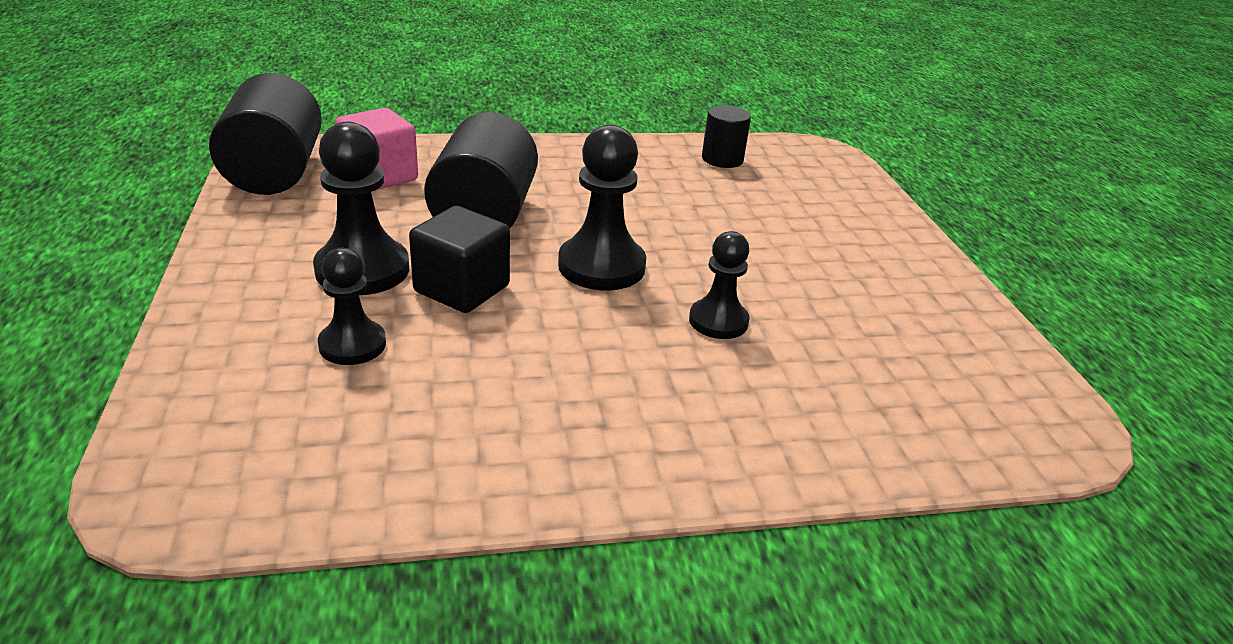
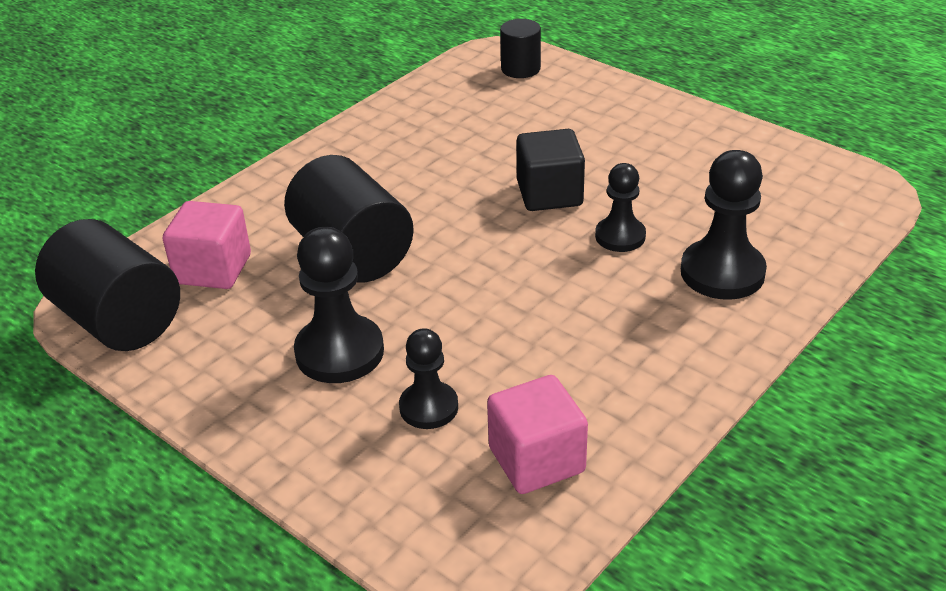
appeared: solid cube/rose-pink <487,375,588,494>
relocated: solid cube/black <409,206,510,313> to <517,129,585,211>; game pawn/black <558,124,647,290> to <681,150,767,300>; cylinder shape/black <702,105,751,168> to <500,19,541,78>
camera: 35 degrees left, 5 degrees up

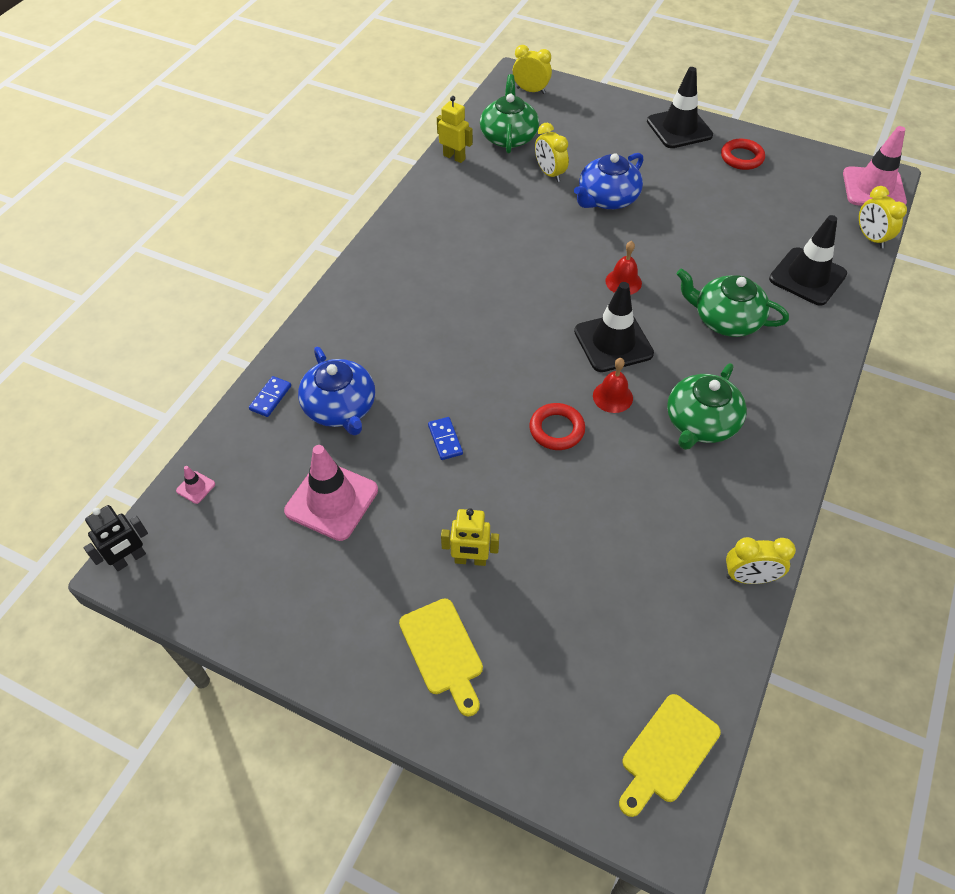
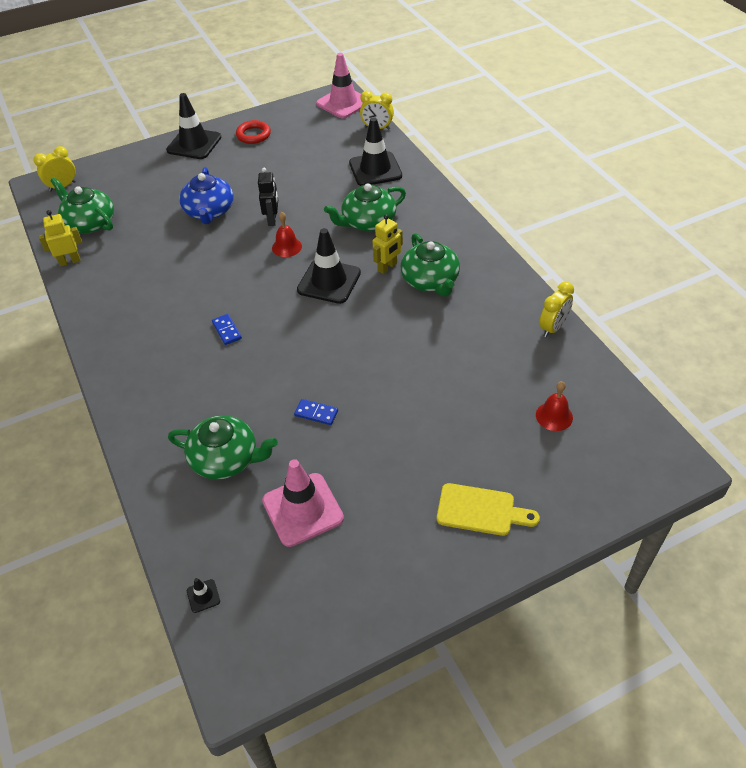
missing: torus/red <529,403,585,450>; alarm clock/golden <535,123,569,182>; cutting board/golden <619,694,721,817>
relocated: toy robot/black <84,505,148,571> to <258,168,278,226>; domino piece/blue <249,376,291,417> to <212,314,242,345>; toy robot/golden <441,508,499,566> to <373,214,403,274>; bell/red <593,358,633,413> to <536,381,573,431>
colour: road cone/rose-pink <176,466,215,504> to road cone/black <187,578,220,613>; china teapot/blue <298,347,375,436> to china teapot/emerald <168,415,278,480>
camera: 50 degrees left, 5 degrees down

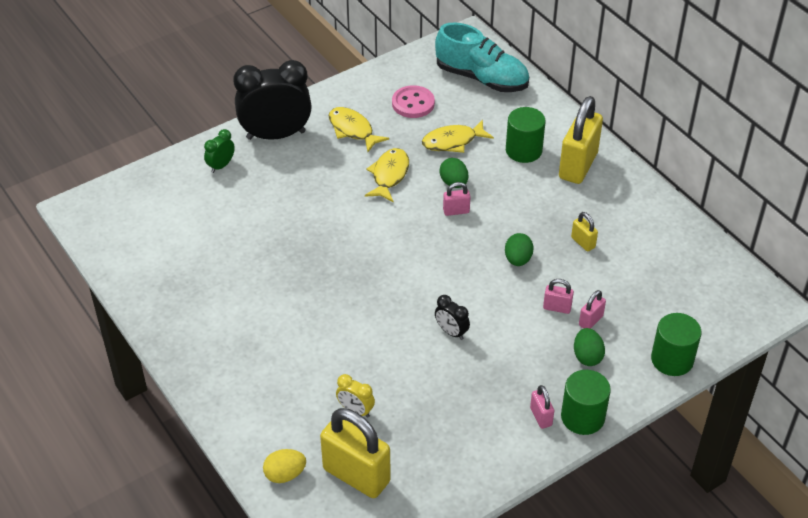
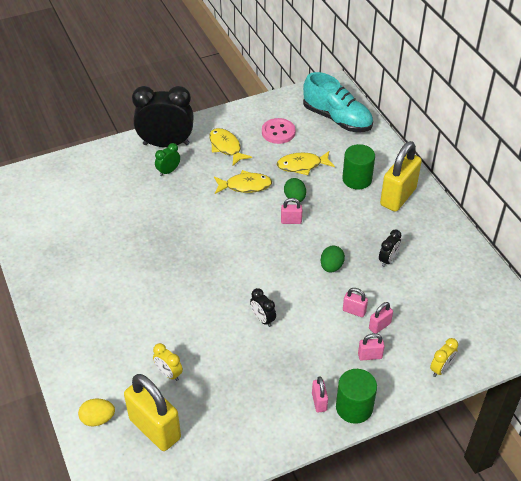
relocated: alarm clock/emerald <204,129,235,173> to <155,143,180,176>
exchanged: lock/golden <571,212,598,252> to alarm clock/black <379,229,401,267>; egg shape/emerald <574,328,605,366> to lock/rose-pink <358,333,385,361>; cylinder shape/emerald <651,313,701,376> to alarm clock/golden <430,338,458,377>
spun: toy fish/golden <365,148,409,202> = <214,170,272,194> 60 degrees clockwise
camera: 10 degrees right, 0 degrees up

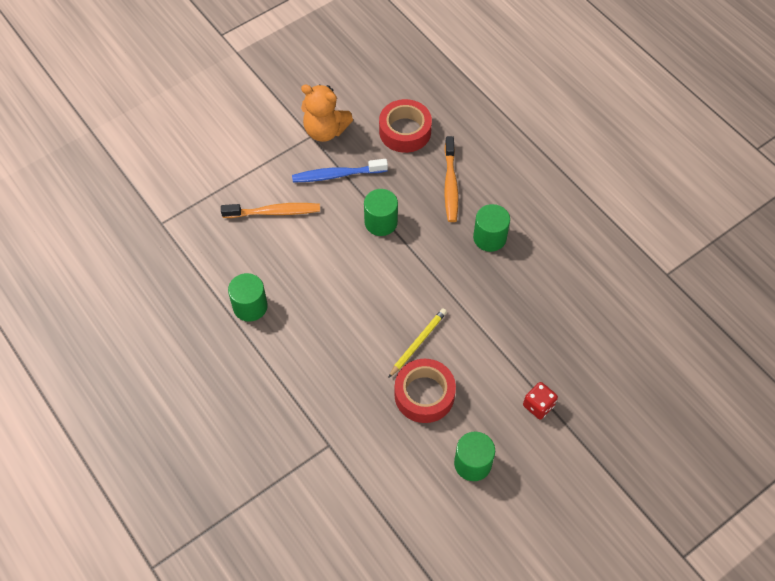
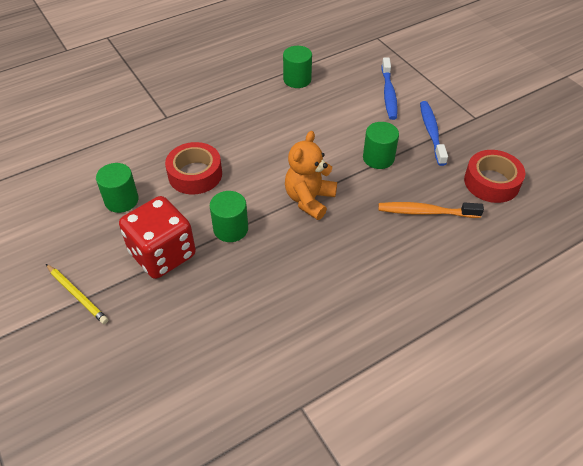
relocated: stuffed bear/orange <301,84,353,142> to <285,131,337,220>; lead pencil/golden <388,308,447,378> to <46,264,108,324>; cylinder shape/emerald <473,204,510,252> to <210,191,248,242>
colour: dental brush/orange <221,203,320,218> to dental brush/blue <381,57,398,120>
size: die/red <523,382,558,420> = <119,196,196,279> x2.14
camera: 95 degrees right, 10 degrees down

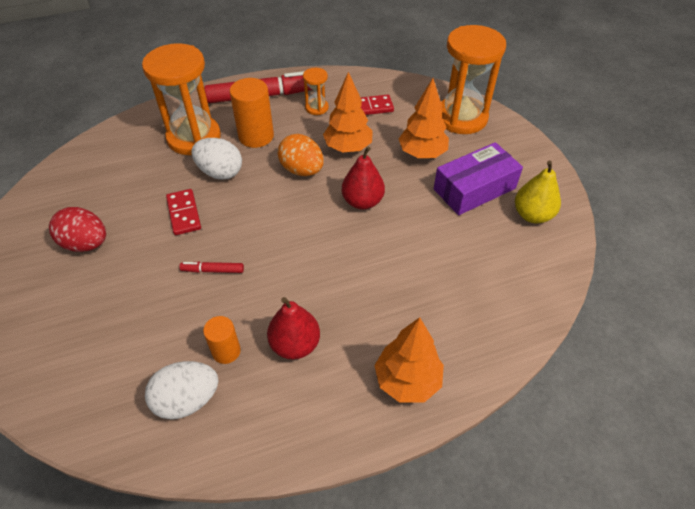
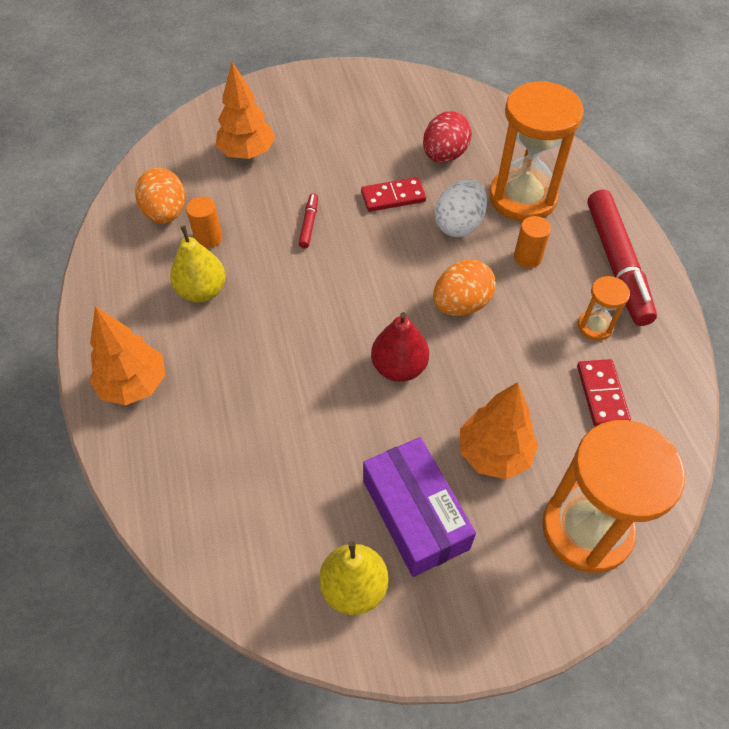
relocated: egg shape/red <49,207,106,252> to <423,111,472,163>; tree/orange <323,72,373,153> to <216,62,275,159>
colour: egg shape/white <145,361,218,419> to egg shape/orange <135,168,185,224>; toy pear/red <267,297,320,360> to toy pear/golden <170,225,226,303>
size: cylinder shape/orange <229,78,274,148> = <514,216,551,268> x0.59
camera: 95 degrees right, 5 degrees up

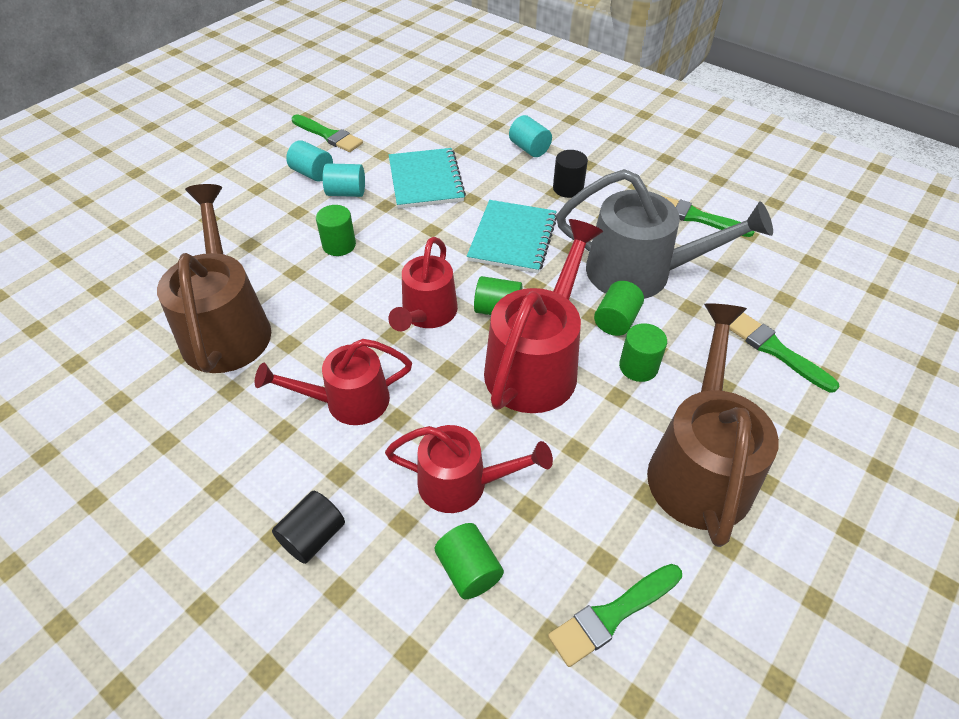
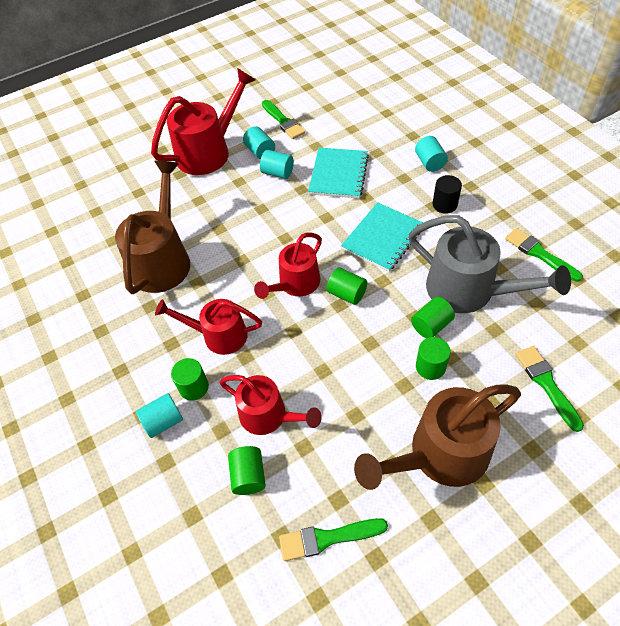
relocated: cylinder shape/emerald <316,205,356,256> to <171,358,209,401>; watering pot/red <484,219,603,413> to <151,68,256,175>
colour: cylinder shape/black <272,491,345,564> to cylinder shape/teal <136,393,183,438>
spun: watering pot/brown <647,303,779,547> = <354,384,521,490> 150 degrees counterclockwise
camera: 25 degrees right, 5 degrees up

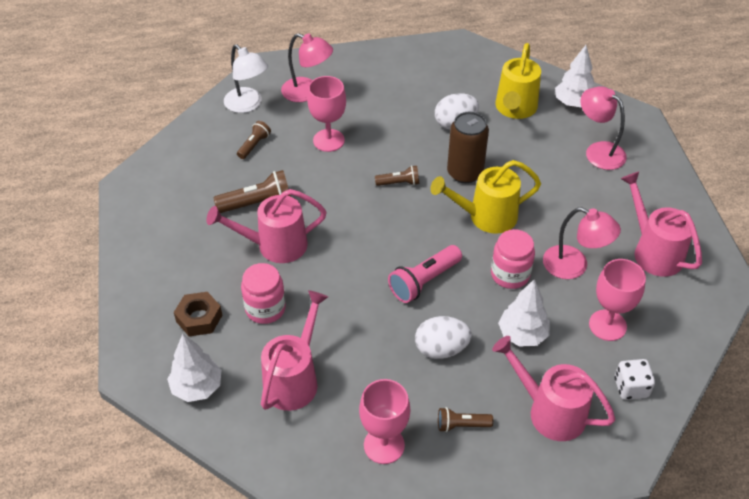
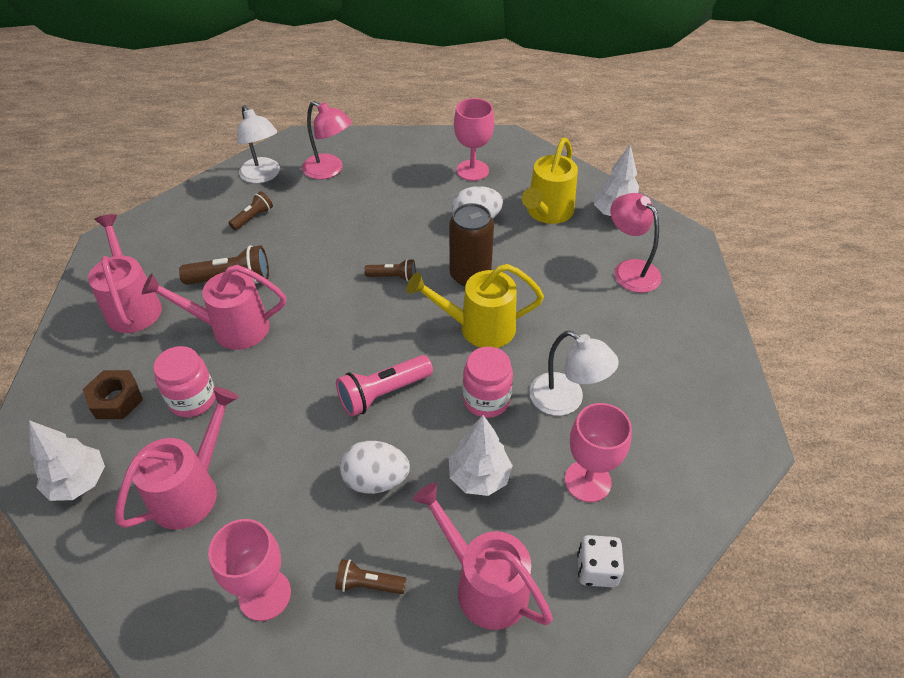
relocated: wine glass/rose-pink <307,76,346,152> to <454,98,494,181>; watering pot/rose-pink <621,171,702,277> to <88,214,162,333>
colour: reading lamp/rose-pink <543,207,621,279> to reading lamp/white <529,331,619,416>
camera: 10 degrees right, 0 degrees up

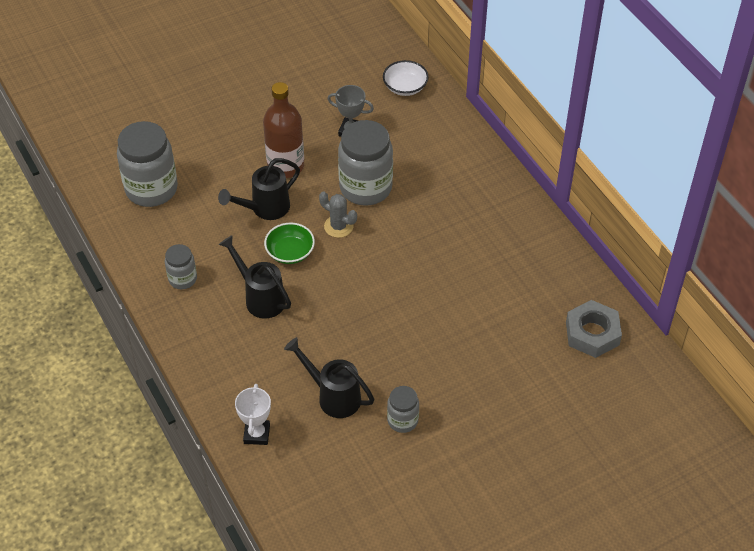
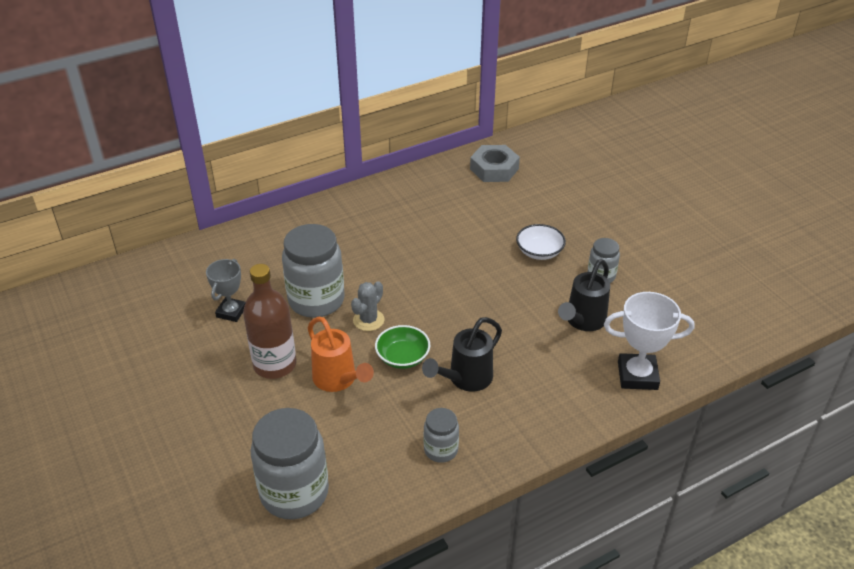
relocated: serving bowl/white <383,60,429,96> to <516,224,566,260>
colour: watering pot/black <218,158,300,220> to watering pot/orange <308,317,374,392>
size: prize cup/white <235,384,271,445> = <604,292,695,390> x1.50
camera: 90 degrees left, 10 degrees down

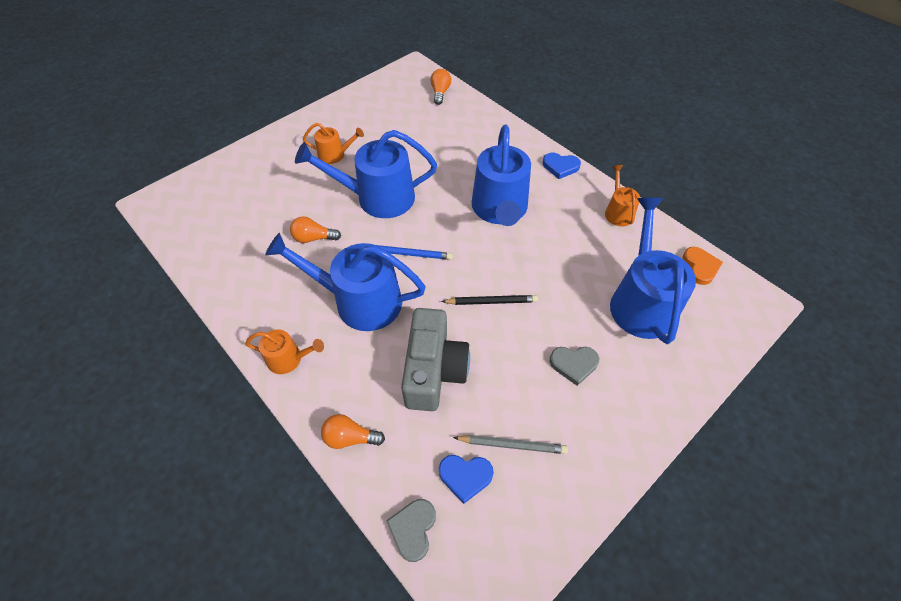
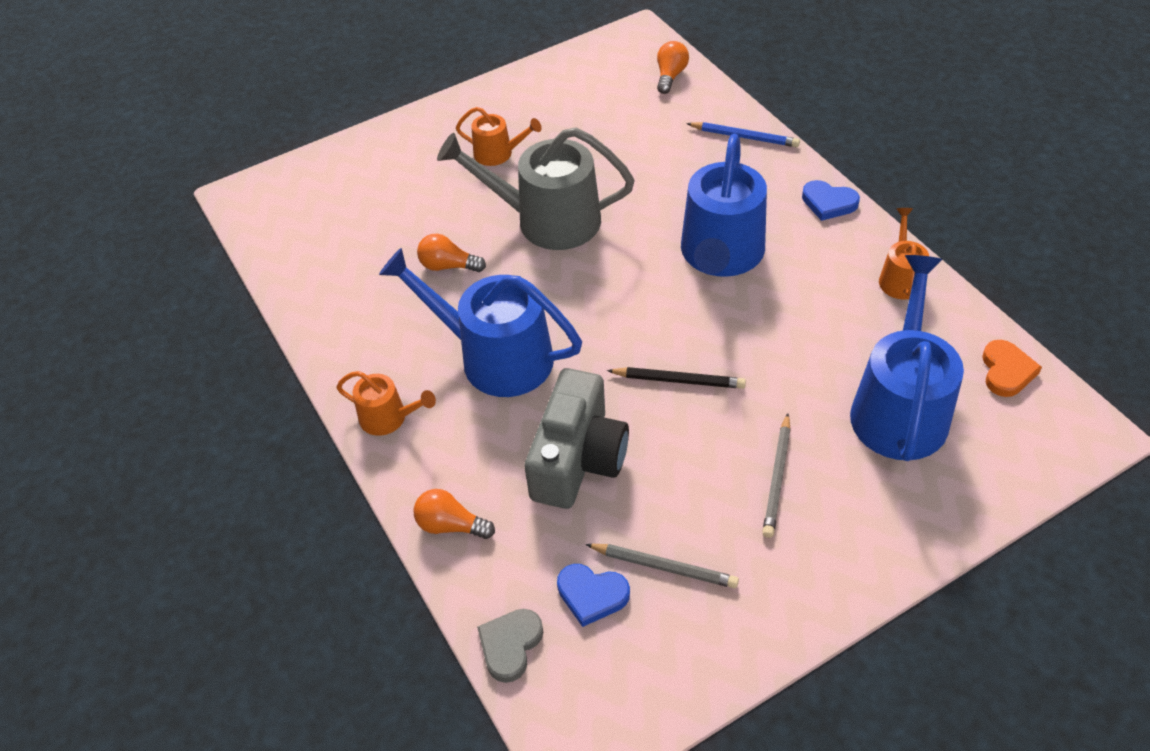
relocated: lead pencil/blue <377,245,453,260> to <686,122,800,147>
exchanged: love heart/grey <550,347,599,386> to lead pencil/grey <762,413,791,538>
colour: watering pot/blue <295,130,437,218> to watering pot/grey <437,127,635,250>
camera: 15 degrees right, 5 degrees down

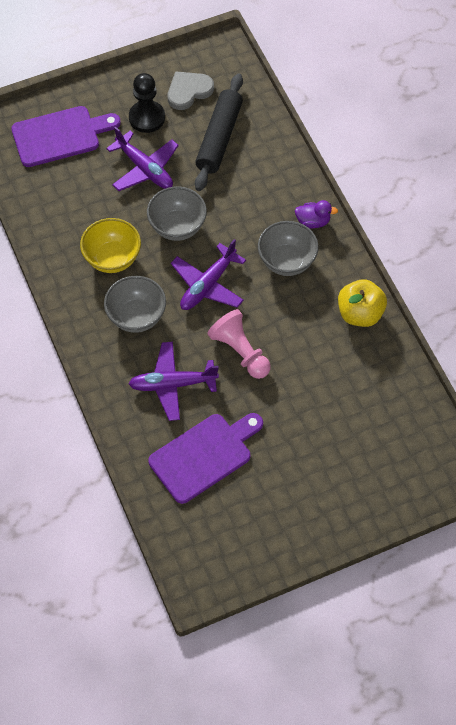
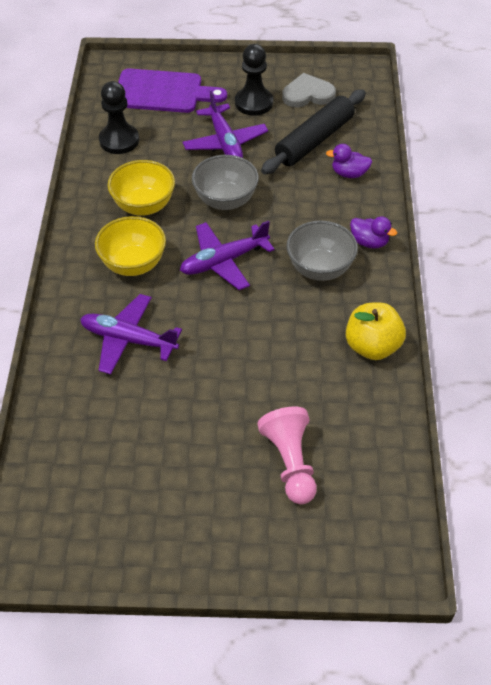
missing: cutting board/royal purple <148,413,263,504>
appeared: game pawn/black <99,81,139,154>; toy duck/royal purple <326,144,372,178>
relocated: game pawn/rose-pink <207,309,271,379> to <257,407,317,504>
colour: serving bowl/grey <104,276,166,333> to serving bowl/golden <95,216,166,276>
camera: 25 degrees right, 10 degrees down

